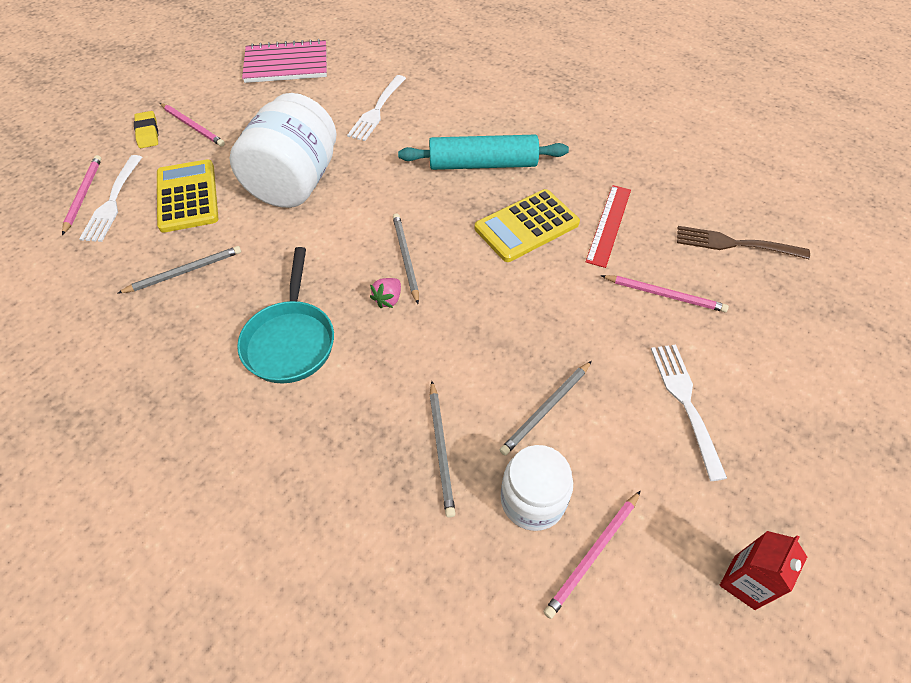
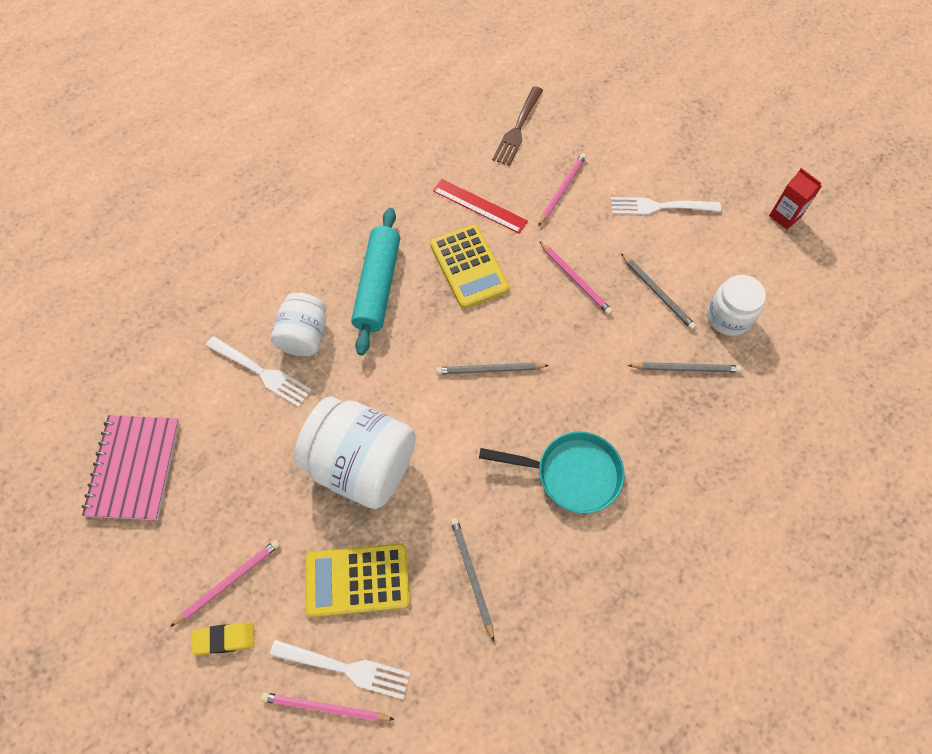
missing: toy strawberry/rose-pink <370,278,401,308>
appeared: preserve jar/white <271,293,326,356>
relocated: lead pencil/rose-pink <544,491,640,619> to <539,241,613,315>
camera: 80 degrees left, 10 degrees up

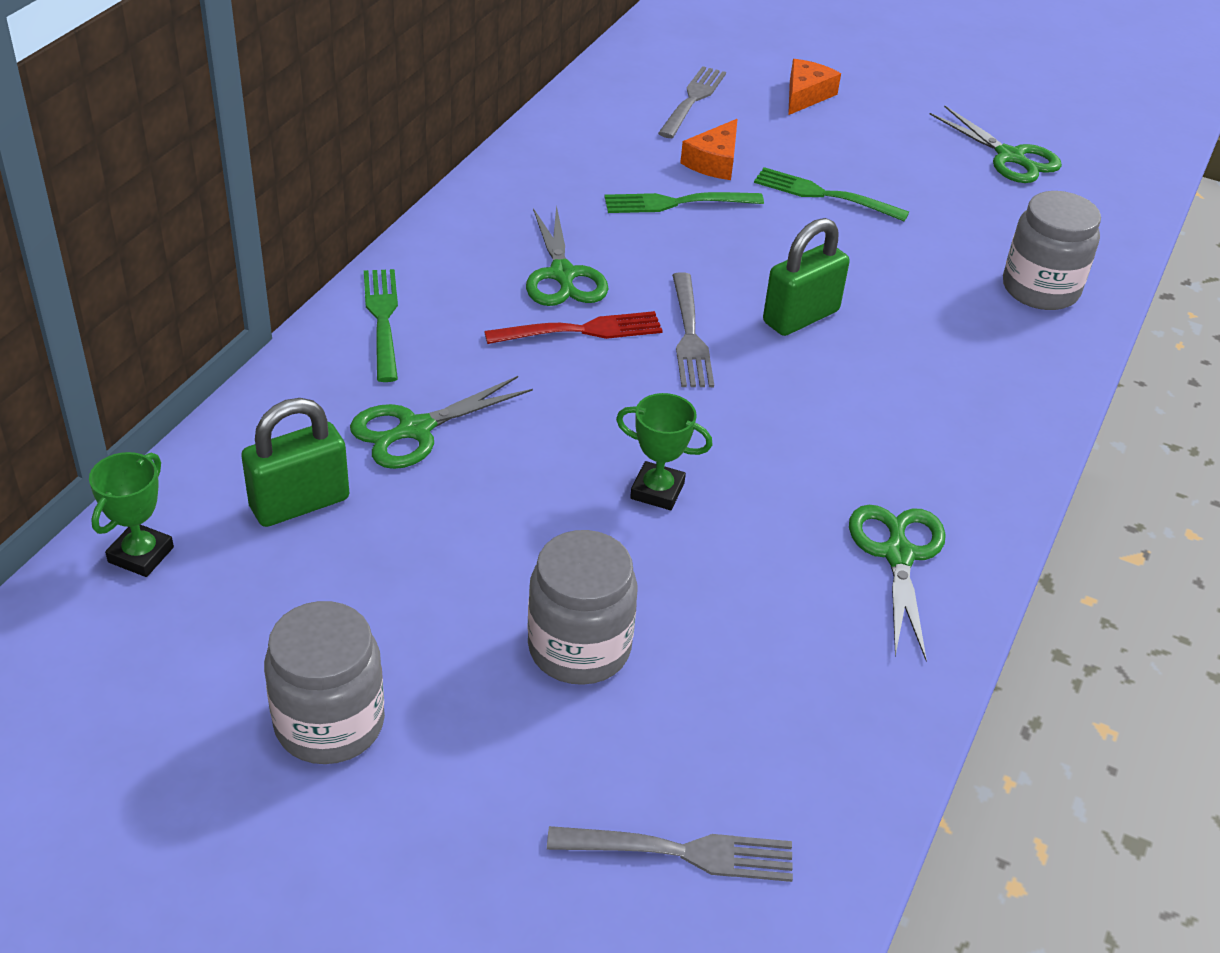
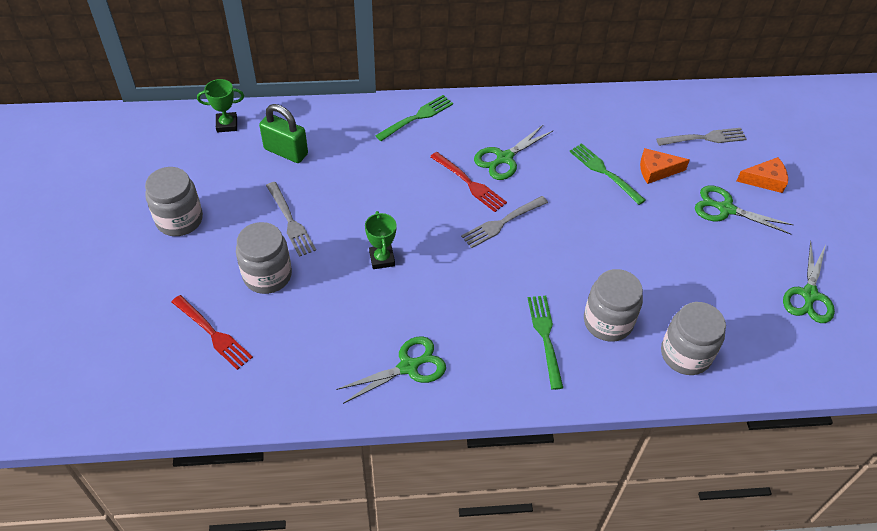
missing: lock/emerald <763,218,850,336>
appeared: table fork/red <172,295,253,370>; preserve jar/grey <584,269,643,342>
relocated: pair of scissors/emerald <350,376,533,469> to <695,185,793,234>; table fork/grey <547,826,793,882> to <266,182,316,257>; table fork/emerald <754,167,909,221> to <528,296,563,390>
camera: 60 degrees right, 10 degrees up

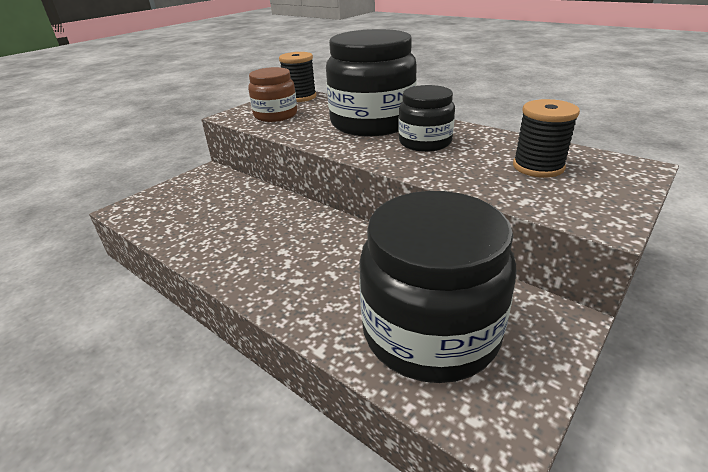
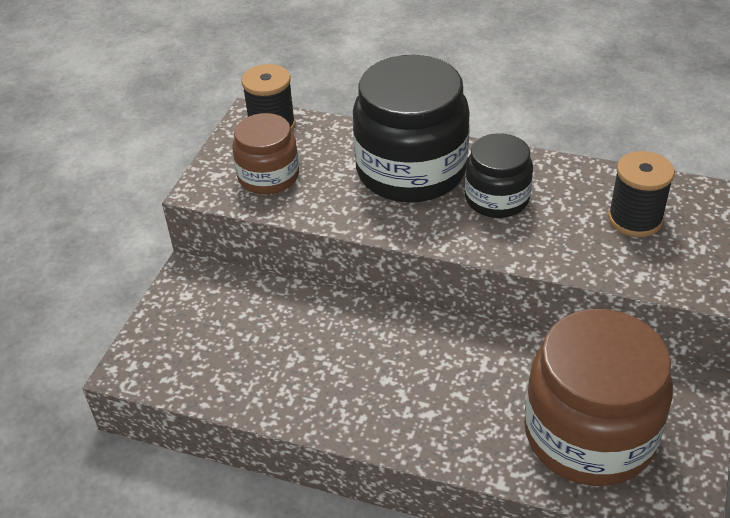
colour: preserve jar/black <359,191,517,383> to preserve jar/brown <524,309,673,486>
camera: 20 degrees left, 10 degrees up

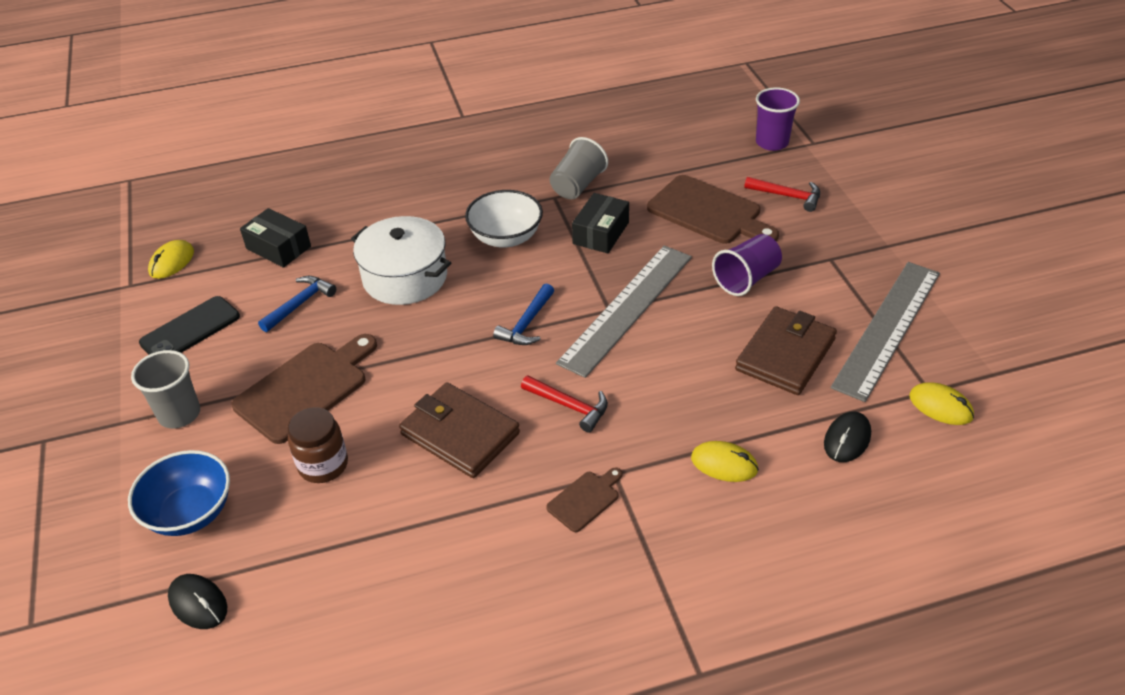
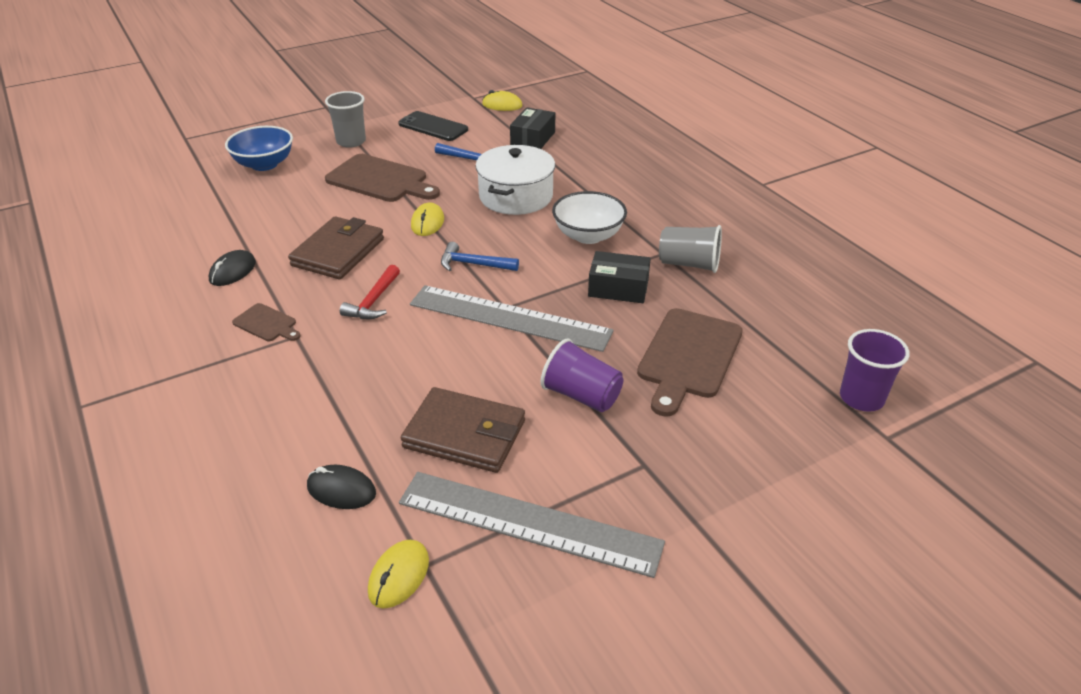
missing: preserve jar/brown <288,407,348,483>; hammer/red <744,177,820,212>
relocated: computer mouse/black <168,574,227,629> to <209,250,256,286>; computer mouse/golden <691,441,759,482> to <411,202,444,236>
camera: 75 degrees right, 5 degrees down

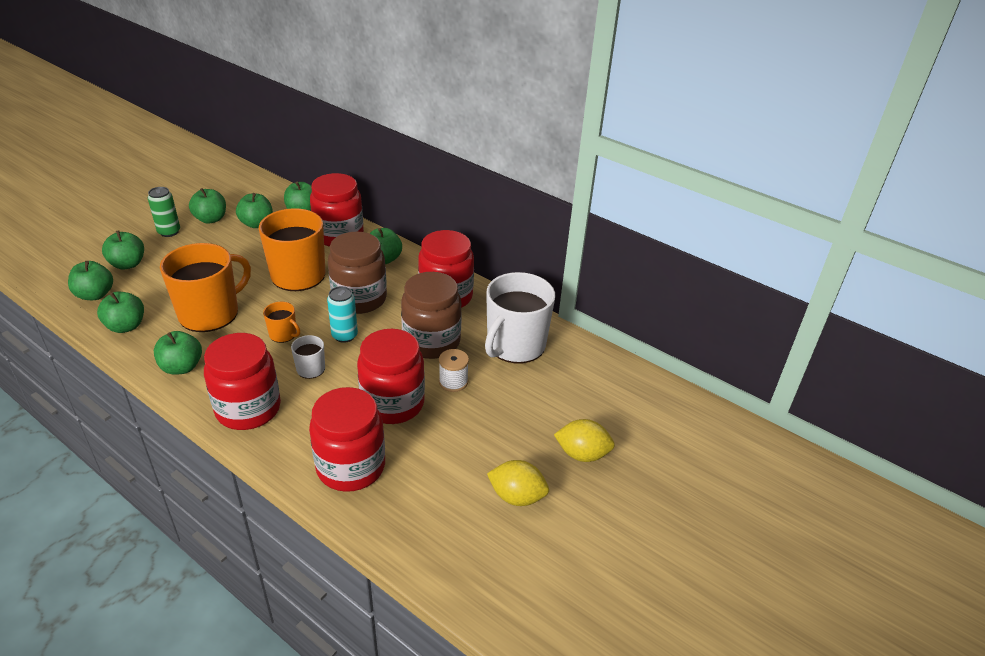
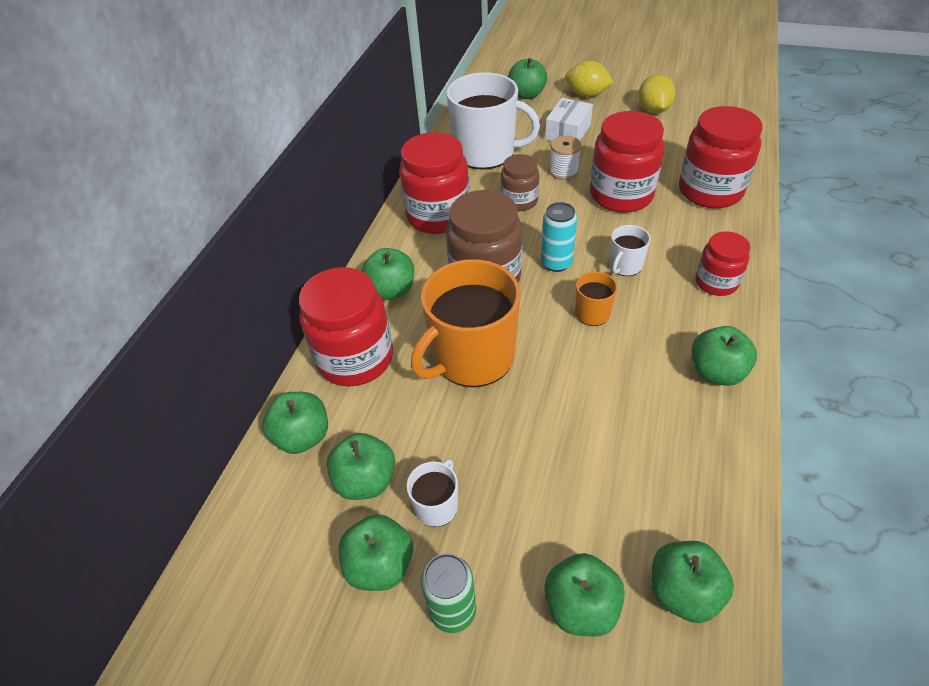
missing: tea mug/orange <160,243,251,332>
appeared: tea mug/white <407,459,458,527>; box/white <545,98,593,141>
relocated: apple/emerald <97,292,144,333> to <508,58,547,99>
spun: toy lemon/golden <554,419,615,462> = <565,61,614,97> 60 degrees counterclockwise
size: preserve jar/red <204,333,281,430> = <696,231,750,296> x0.58; preserve jar/brown <401,272,462,359> = <501,154,539,211> x0.58
camera: 105 degrees left, 10 degrees up

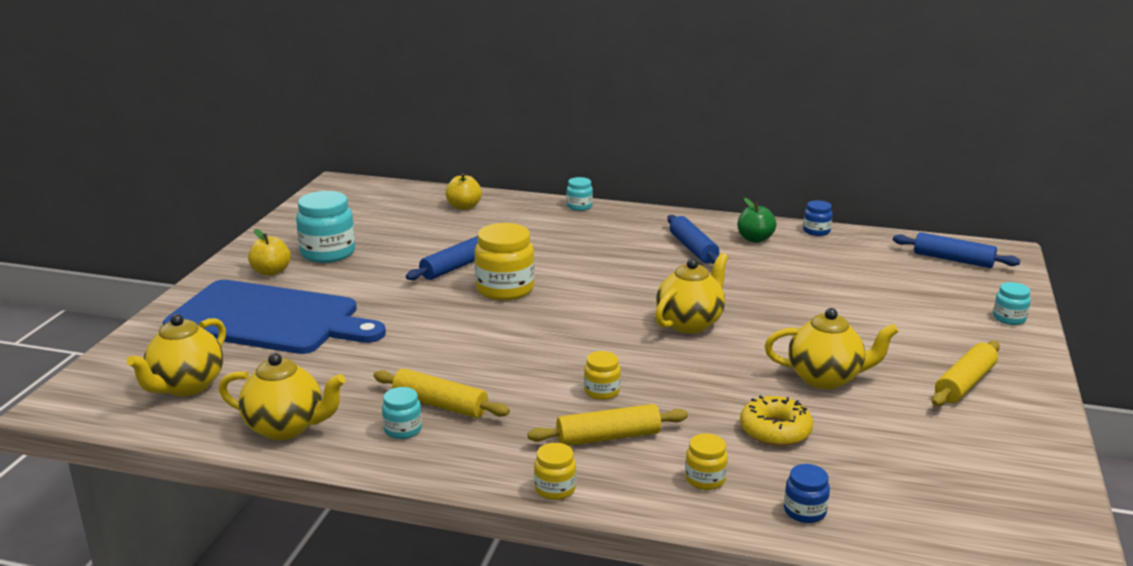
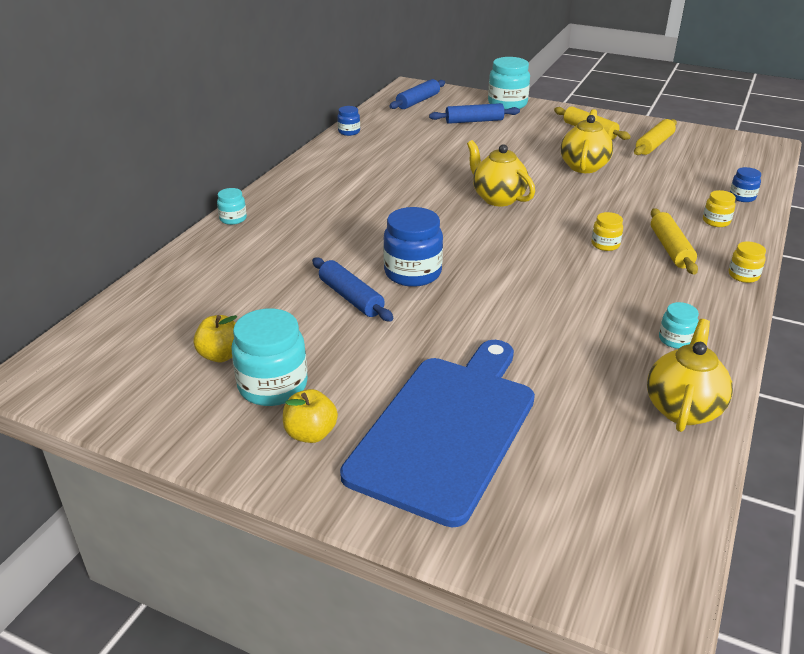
missing: china teapot/golden <127,314,226,396>; apple/emerald <738,198,777,243>; doughnut/golden <740,395,813,446>
relocated: pastry roller/golden <373,368,510,418> to <634,119,677,155>; apple/golden <445,173,482,210> to <193,315,237,363>; pastry roller/blue <667,215,719,264> to <429,103,520,124>
colour: preserve jar/golden <474,223,535,301> to preserve jar/blue <383,207,443,287>
size: preserve jar/teal <993,282,1031,325> = <488,57,530,109> x1.92
camera: 80 degrees left, 10 degrees up

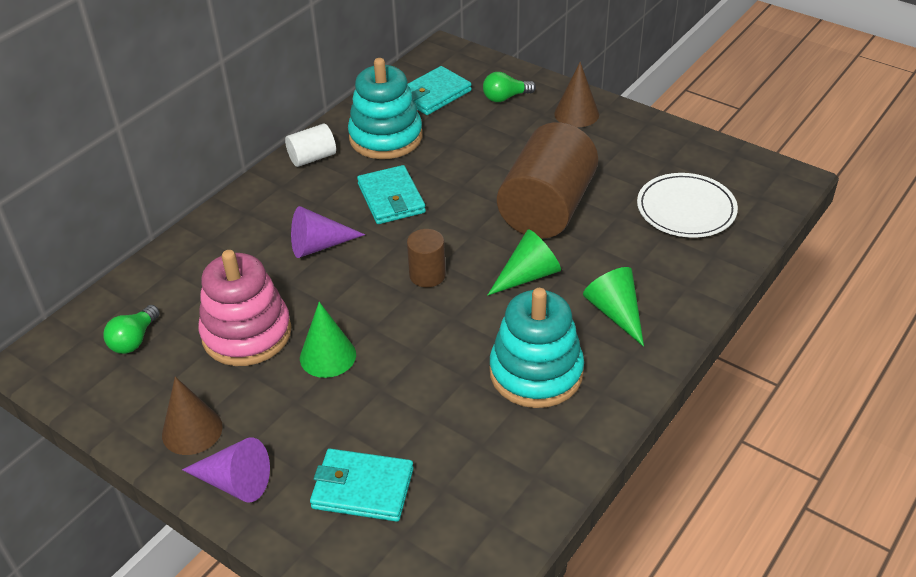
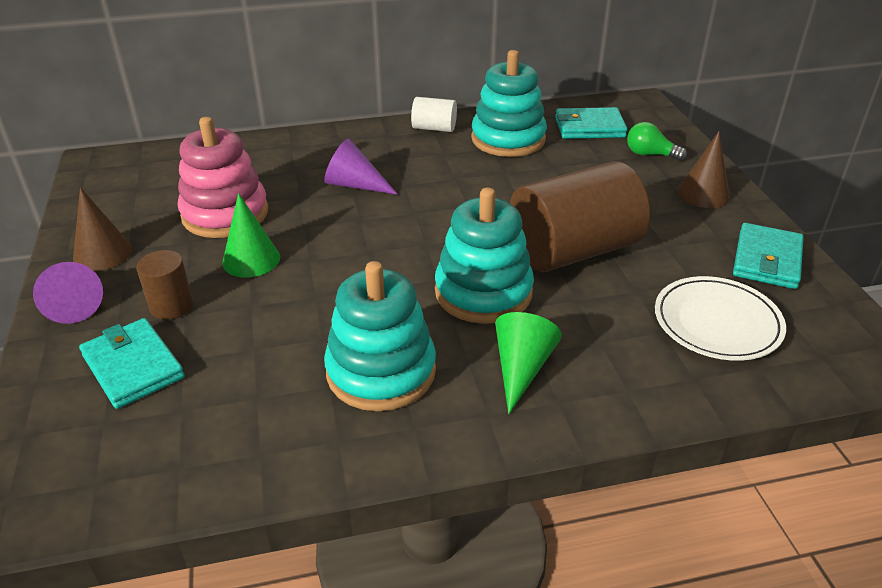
missing: lightbulb/emerald <103,305,160,354>
relocated: card wallet/teal <357,165,426,224> to <733,223,804,289>; cylinder shape/brown <407,229,446,287> to <136,250,193,320>
exchanged: solid cone/emerald <488,229,561,295> to stacking rings/teal <435,188,534,324>
camera: 40 degrees right, 5 degrees down

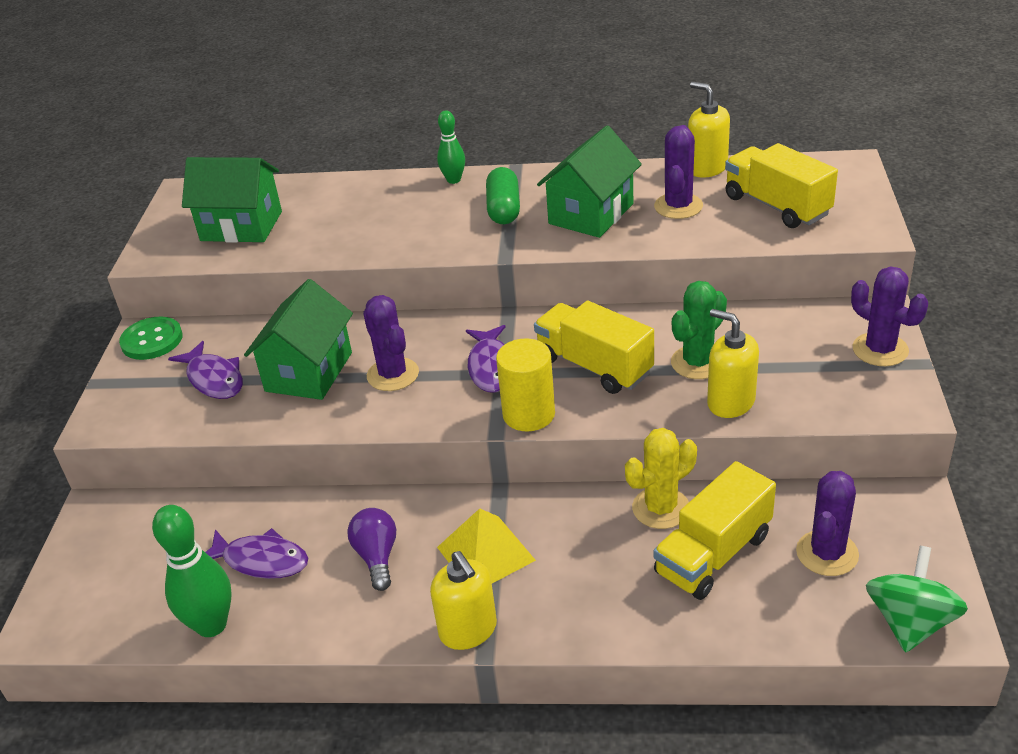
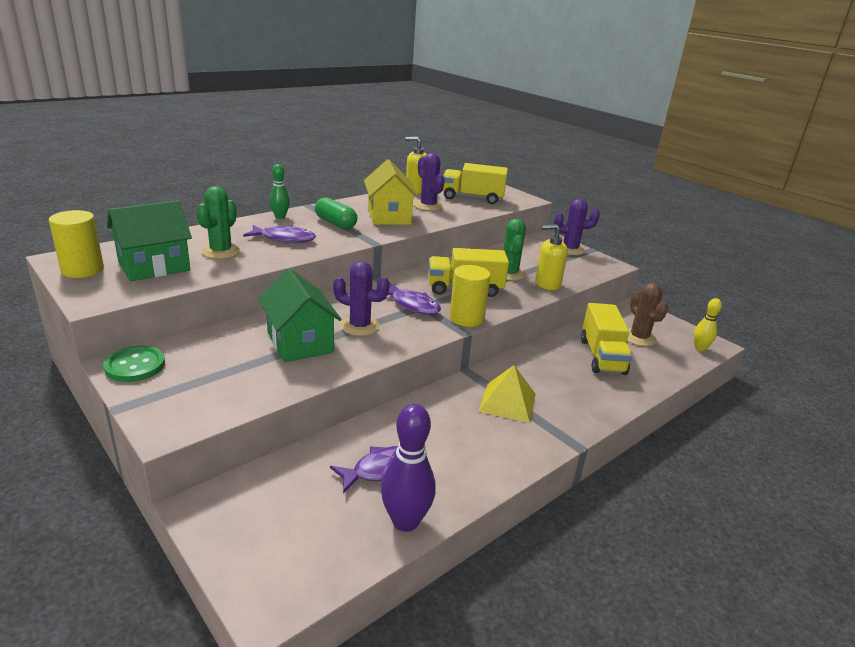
missing: lightbulb/royal purple <347,508,396,591>; soap pump/golden <430,551,497,650>; saguaro cactus/golden <625,428,697,529>
appeared: cylinder shape/golden <49,210,104,278>; saguaro cactus/emerald <197,186,240,259>
relocated: toy fish/royal purple <168,341,243,399> to <243,225,316,243>
exchanged: whirligig/emerald <866,546,968,652> to skittle/golden <694,298,722,351>
colour: skittle/emerald <152,505,232,637> to skittle/royal purple <381,404,436,532>; toy house/emerald <537,126,642,238> to toy house/golden <364,159,419,225>; saguaro cactus/royal purple <796,471,859,576> to saguaro cactus/brown <627,283,668,346>
camera: 50 degrees left, 10 degrees down

